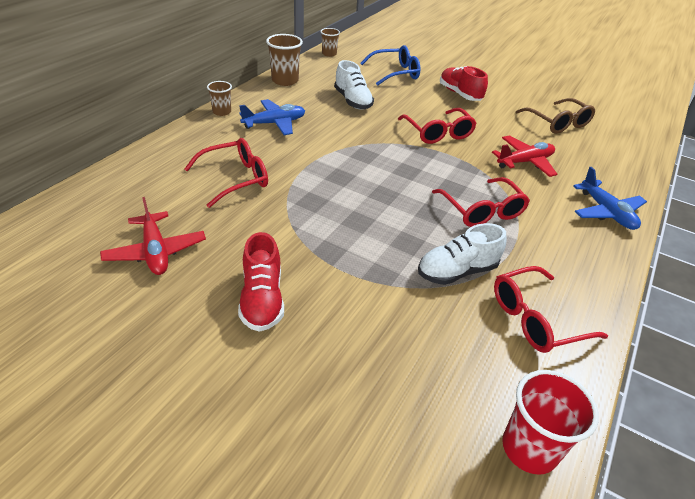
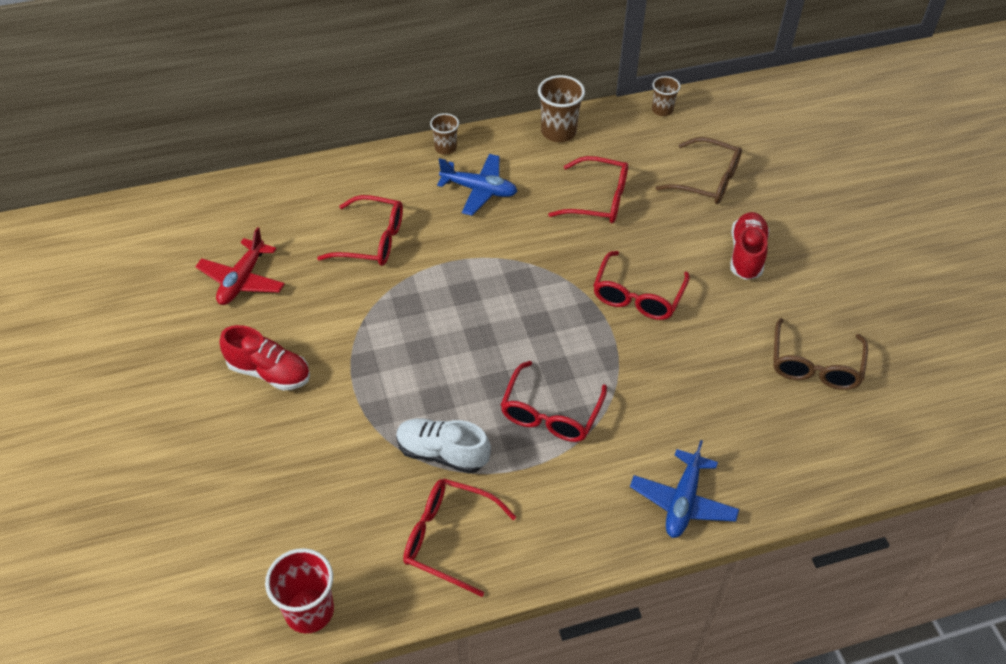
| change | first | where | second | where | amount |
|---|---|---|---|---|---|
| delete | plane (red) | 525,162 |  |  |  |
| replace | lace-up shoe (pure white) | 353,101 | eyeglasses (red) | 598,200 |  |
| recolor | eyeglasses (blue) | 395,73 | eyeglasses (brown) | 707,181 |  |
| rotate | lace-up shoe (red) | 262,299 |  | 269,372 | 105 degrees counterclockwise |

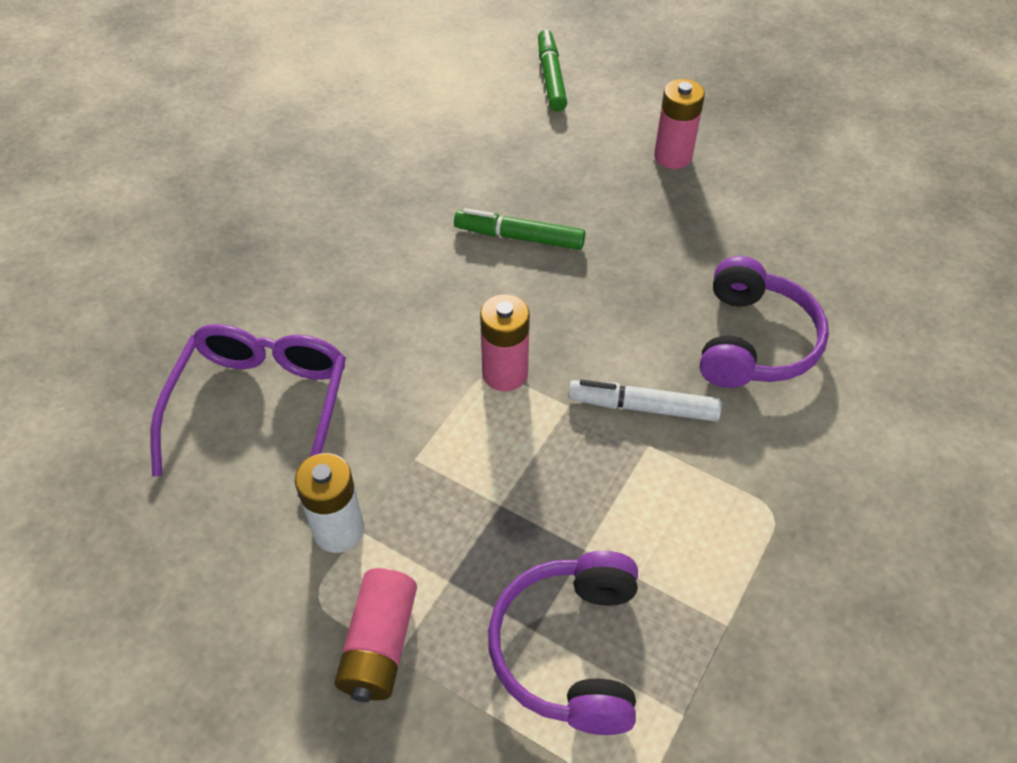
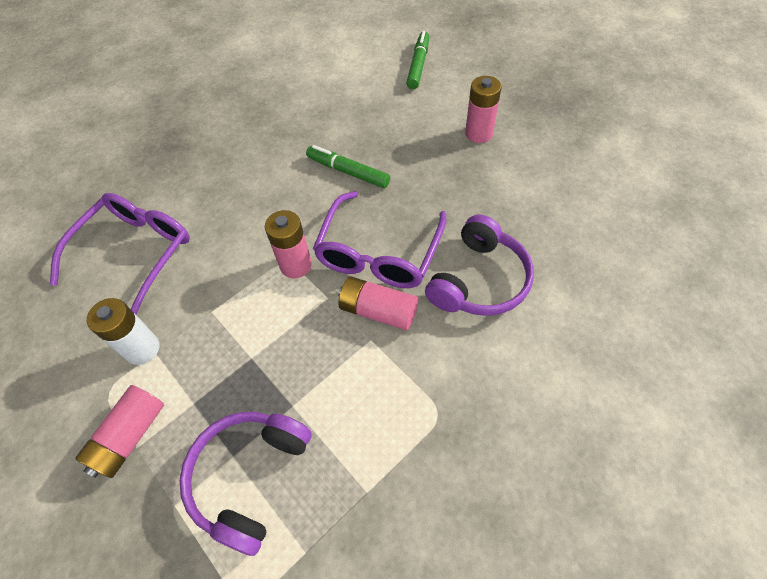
| change | first | where | second | where | amount |
|---|---|---|---|---|---|
| insert |  |  | eyeglasses (violet) | 379,252 |  |
| replace | felt pen (pure white) | 643,407 | power cell (rosy) | 378,311 |  |

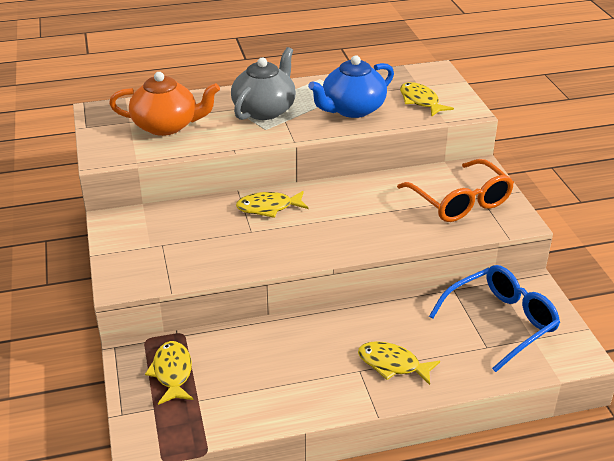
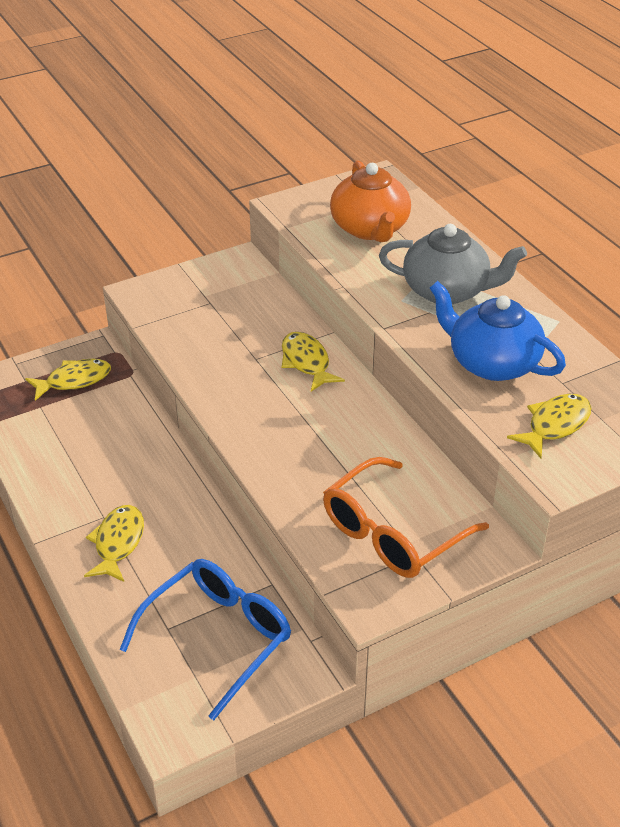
| change | first | where | second | where | amount |
|---|---|---|---|---|---|
| rotate | eyeglasses (blue) | 500,323 |  | 217,638 | 90 degrees counterclockwise |

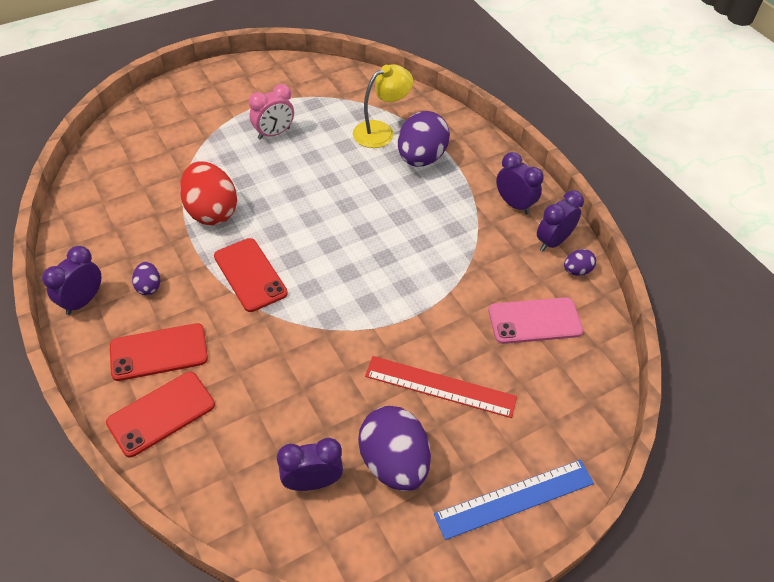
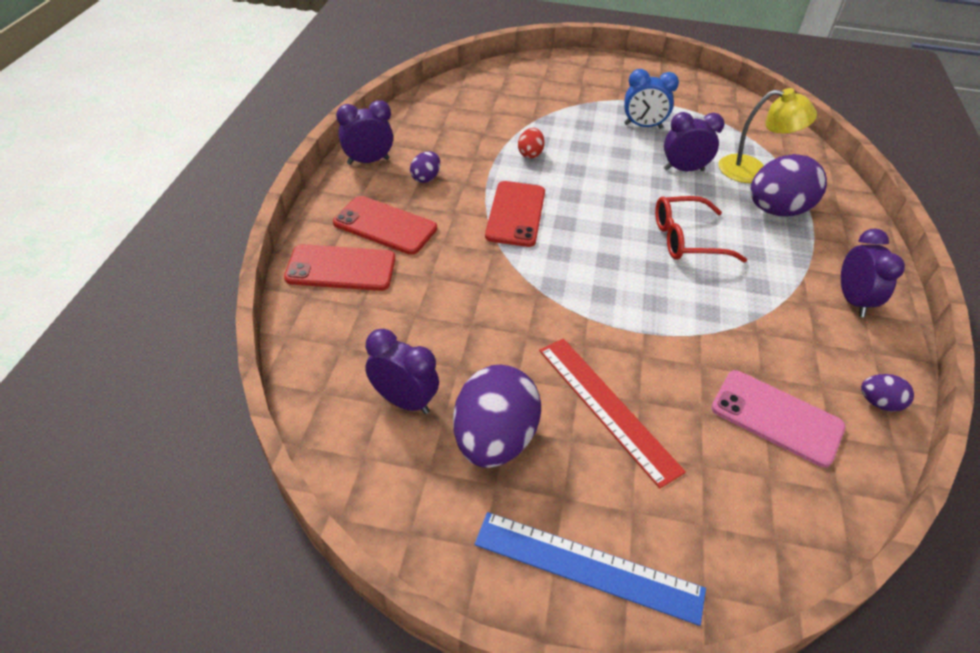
| change | first | where | second | where | amount |
|---|---|---|---|---|---|
| insert |  |  | eyeglasses (red) | 686,239 |  |
| move | bedside clock (violet) | 553,242 |  | 683,170 |  |
| recolor | bedside clock (rosy) | 274,133 | bedside clock (blue) | 643,126 |  |
| resize | egg shape (red) | 211,211 |  | 530,154 | x0.47 |

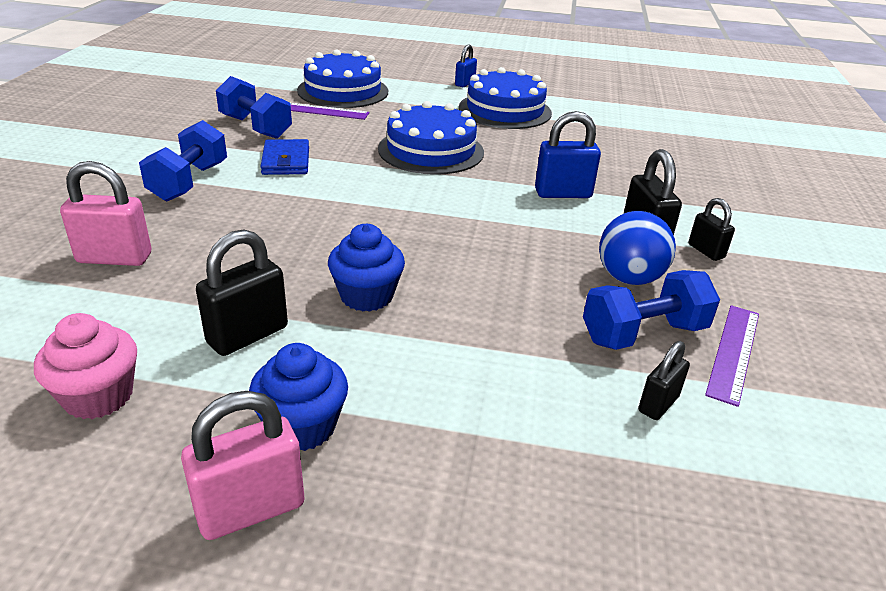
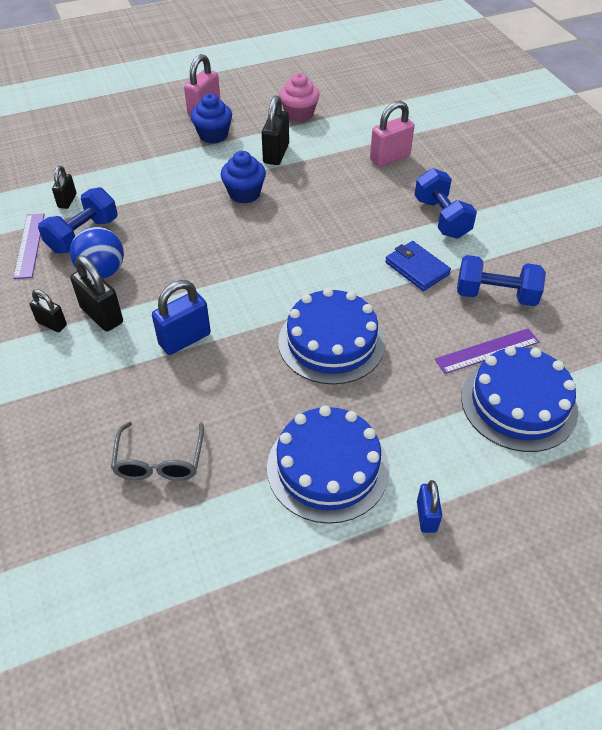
| change | first | where | second | where | amount |
|---|---|---|---|---|---|
| insert |  |  | eyeglasses (gray) | 160,461 |  |

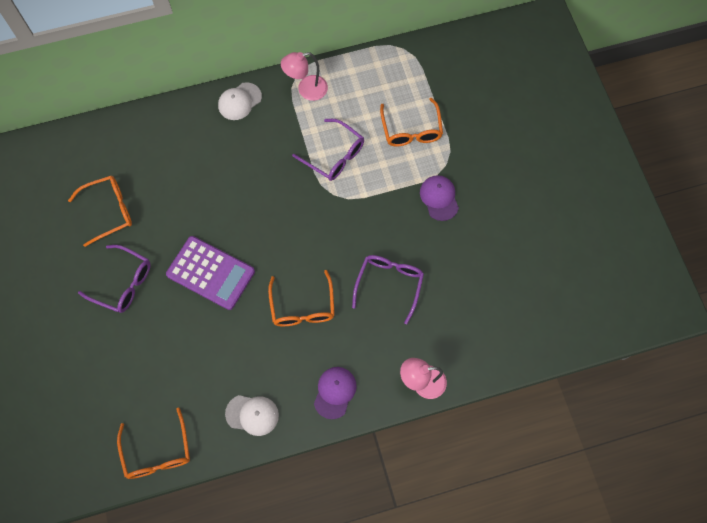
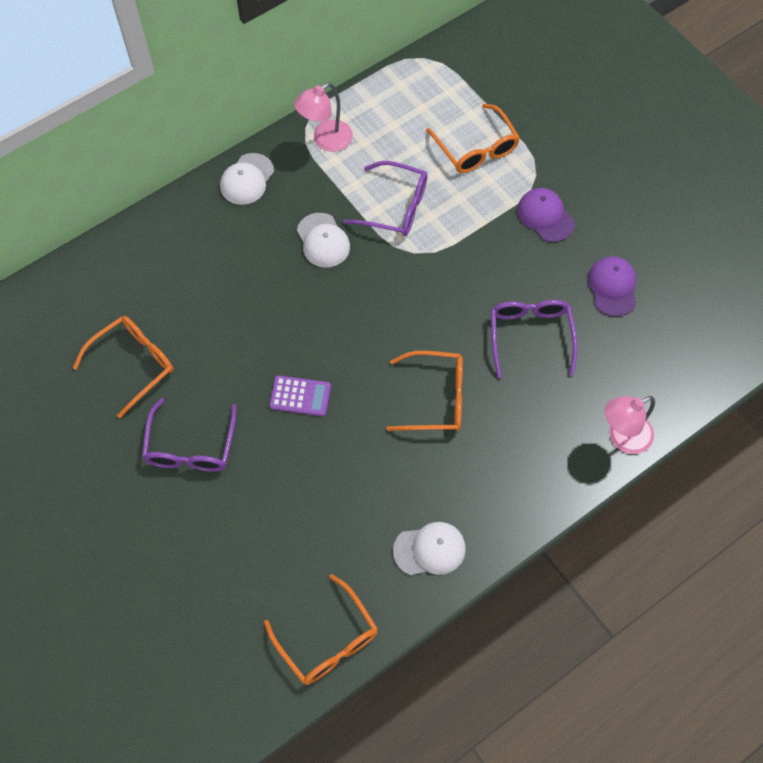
| change | first | where | second | where | amount |
|---|---|---|---|---|---|
| insert |  |  | peaked cap (pure white) | 323,240 |  |
| move | peaked cap (violet) | 335,392 |  | 612,287 |  |
| rotate | eyeglasses (violet) | 123,283 |  | 190,447 | 90 degrees clockwise |
| rotate | eyeglasses (orange) | 302,307 |  | 435,398 | 60 degrees counterclockwise |
| resize | pocket calculator (violet) | 210,273 |  | 300,396 | x0.55 |

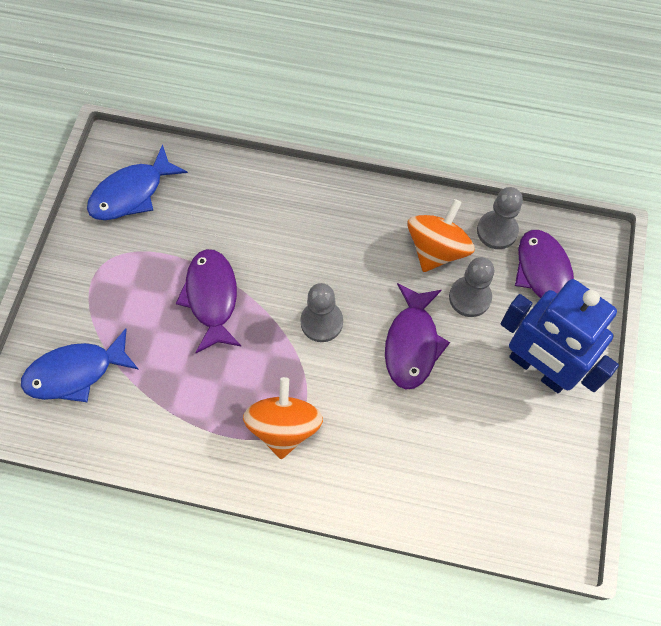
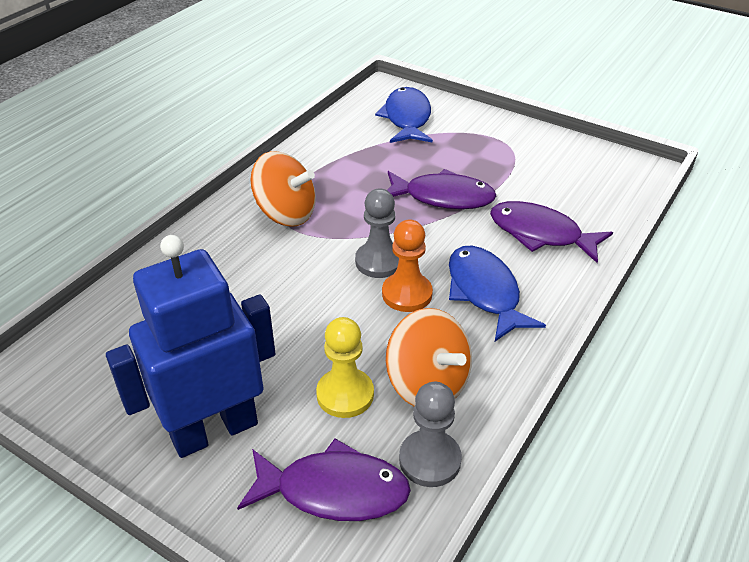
| change | first | where | second | where | amount |
|---|---|---|---|---|---|
| insert |  |  | pawn (orange) | 407,294 |  |
| move | fish (blue) | 132,193 |  | 484,292 |  |
| move | fish (violet) | 412,343 |  | 540,234 |  |
| recolor | pawn (gray) | 470,297 | pawn (golden) | 345,394 |  |

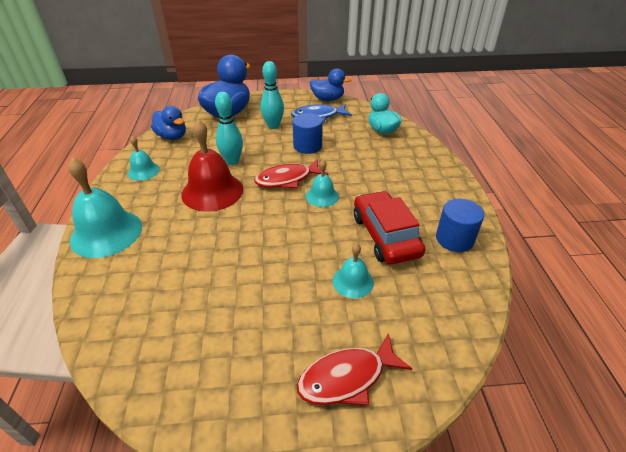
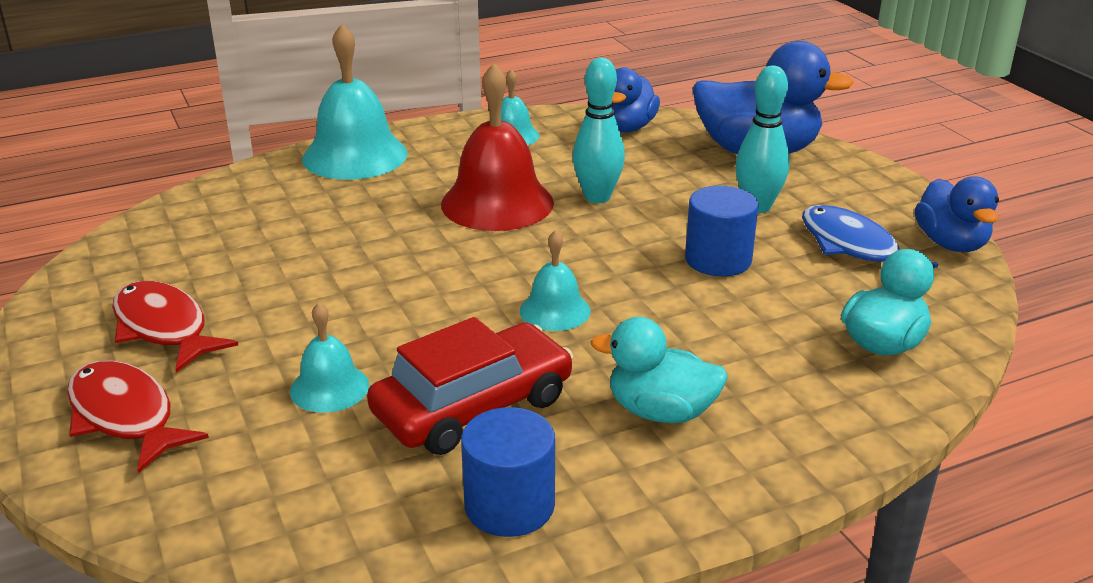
| change | first | where | second | where | amount |
|---|---|---|---|---|---|
| insert |  |  | toy duck (aqua) | 661,412 |  |
| move | fish (red) | 287,179 |  | 164,328 |  |

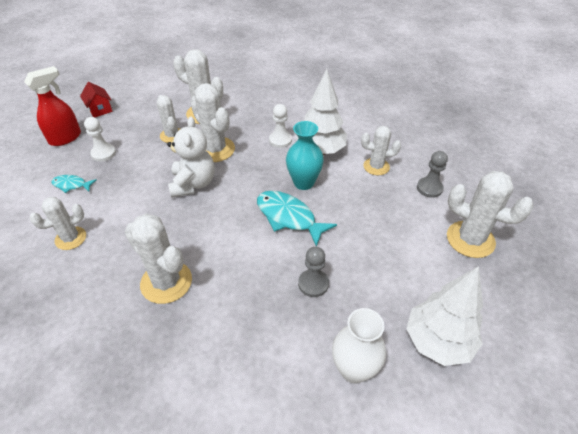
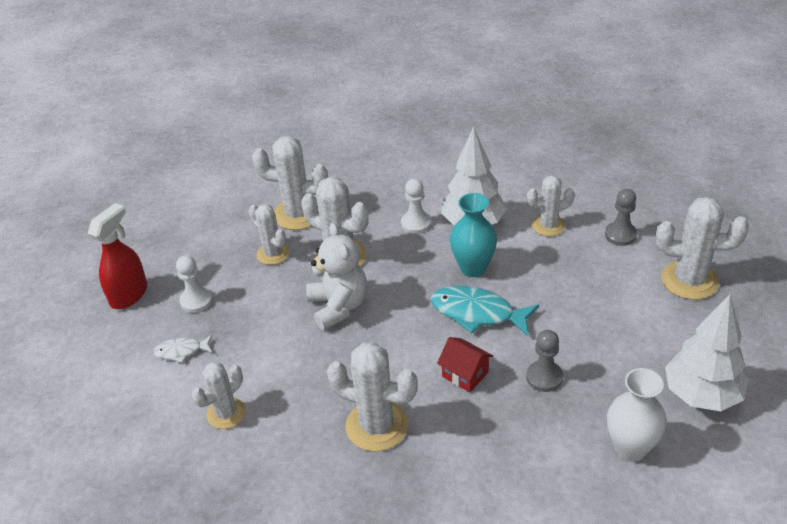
| change | first | where | second | where | amount |
|---|---|---|---|---|---|
| move | house (red) | 100,109 |  | 465,374 |  |
| recolor | fish (aqua) | 71,185 | fish (pure white) | 181,351 |  |

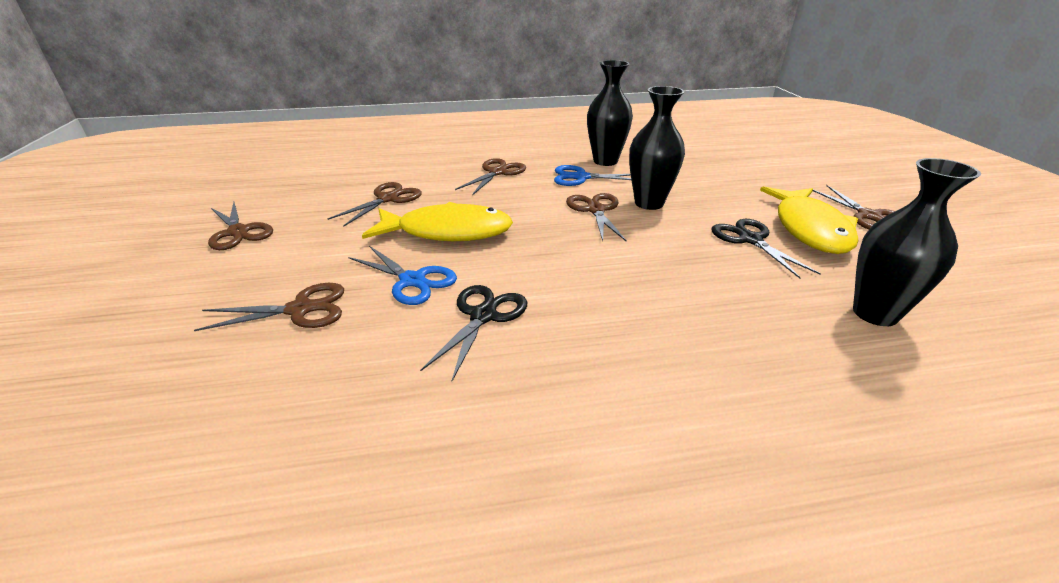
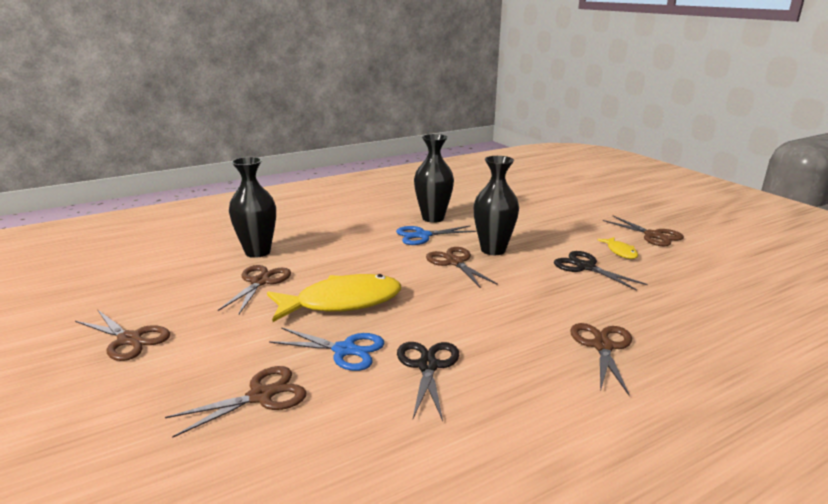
| change | first | where | second | where | amount |
|---|---|---|---|---|---|
| move | shears (brown) | 497,172 |  | 602,346 |  |
| move | tall vase (ebony) | 875,313 |  | 257,252 |  |
| resize | fish (golden) | 809,229 |  | 620,252 | x0.45 |

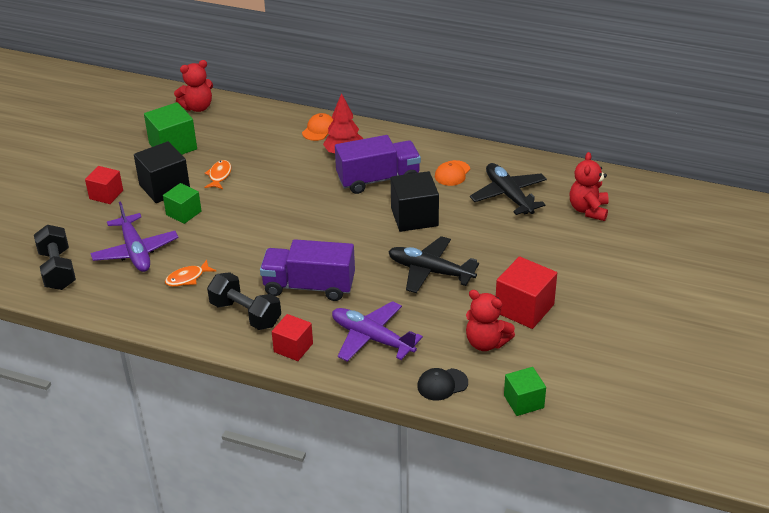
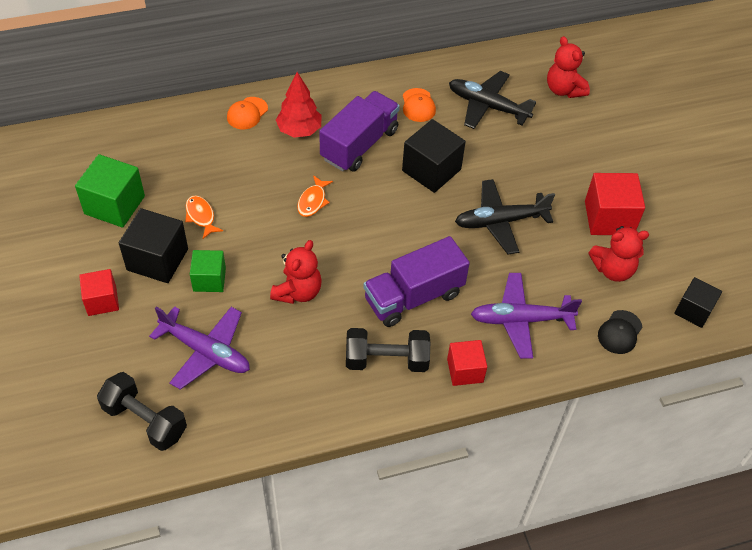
| change | first | where | second | where | amount |
|---|---|---|---|---|---|
| move | fish (orange) | 187,278 |  | 313,201 |  |
| move | teddy bear (red) | 197,107 |  | 298,292 |  |
| recolor | block (leaf-green) | 523,401 | block (ebony) | 693,310 |  |
| rotate | peaked cap (orange) | 319,129 |  | 247,113 | 135 degrees counterclockwise |

